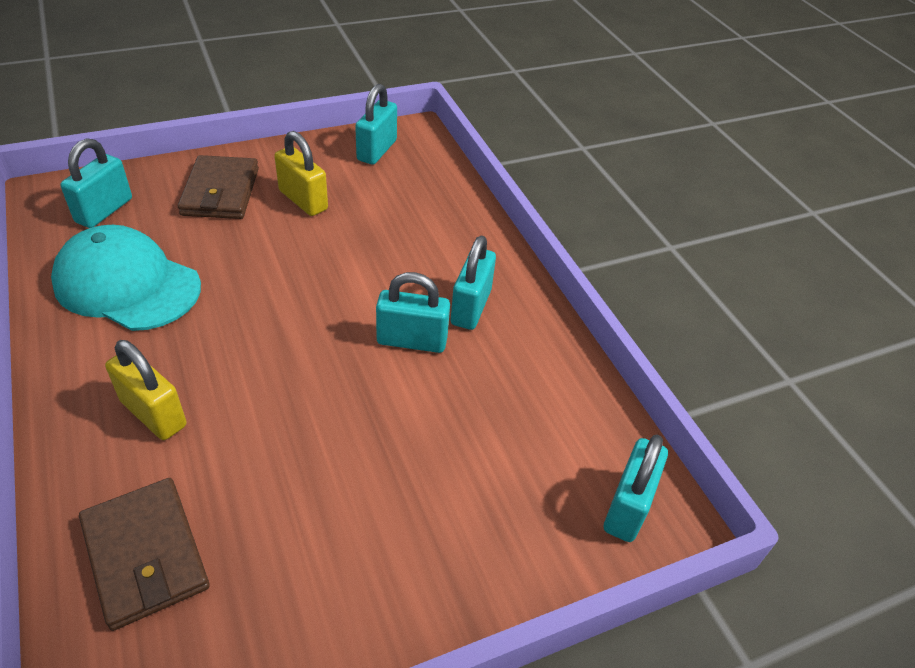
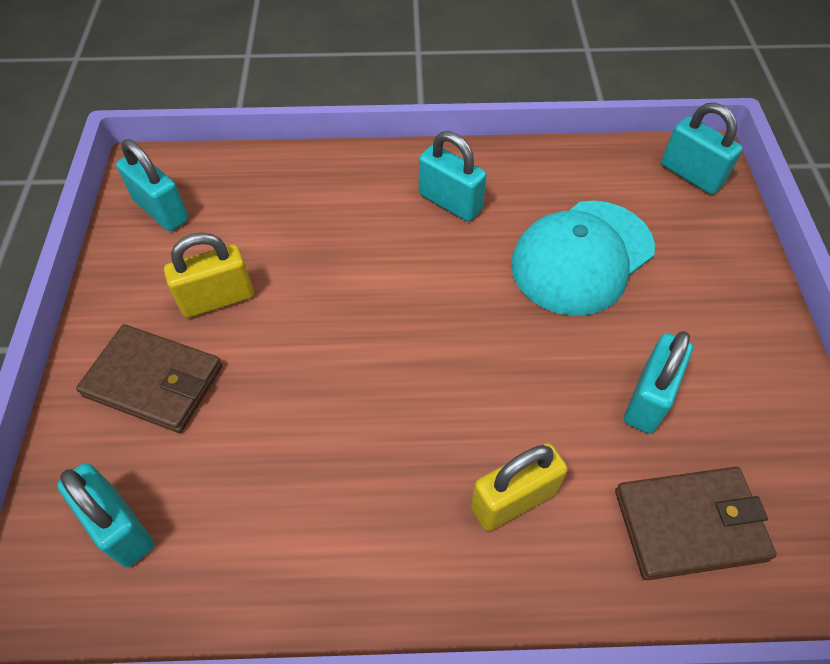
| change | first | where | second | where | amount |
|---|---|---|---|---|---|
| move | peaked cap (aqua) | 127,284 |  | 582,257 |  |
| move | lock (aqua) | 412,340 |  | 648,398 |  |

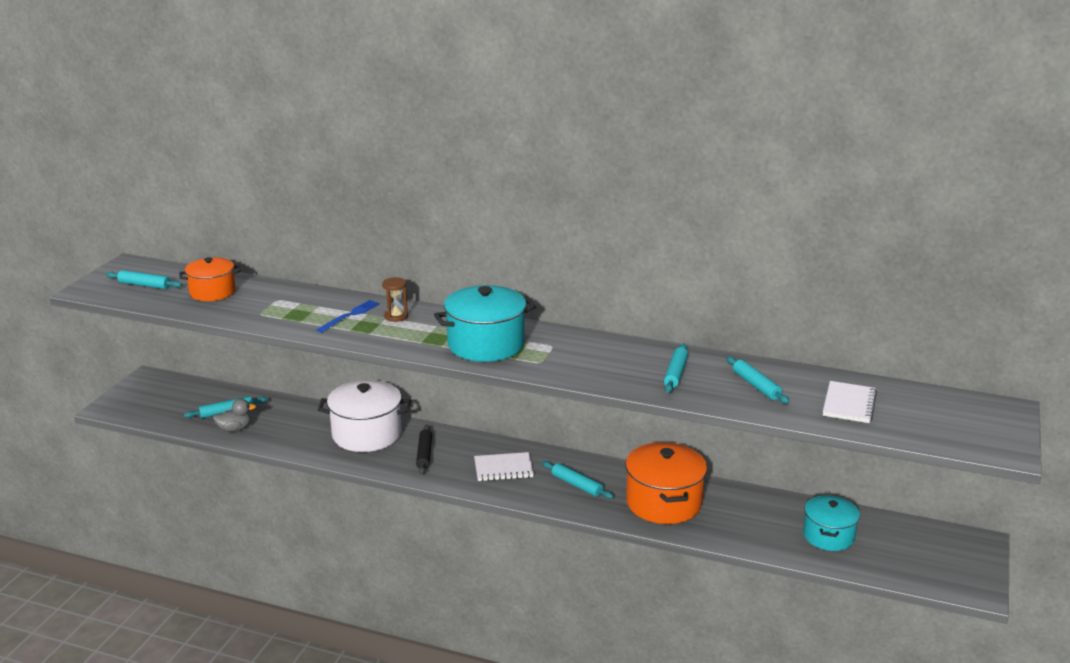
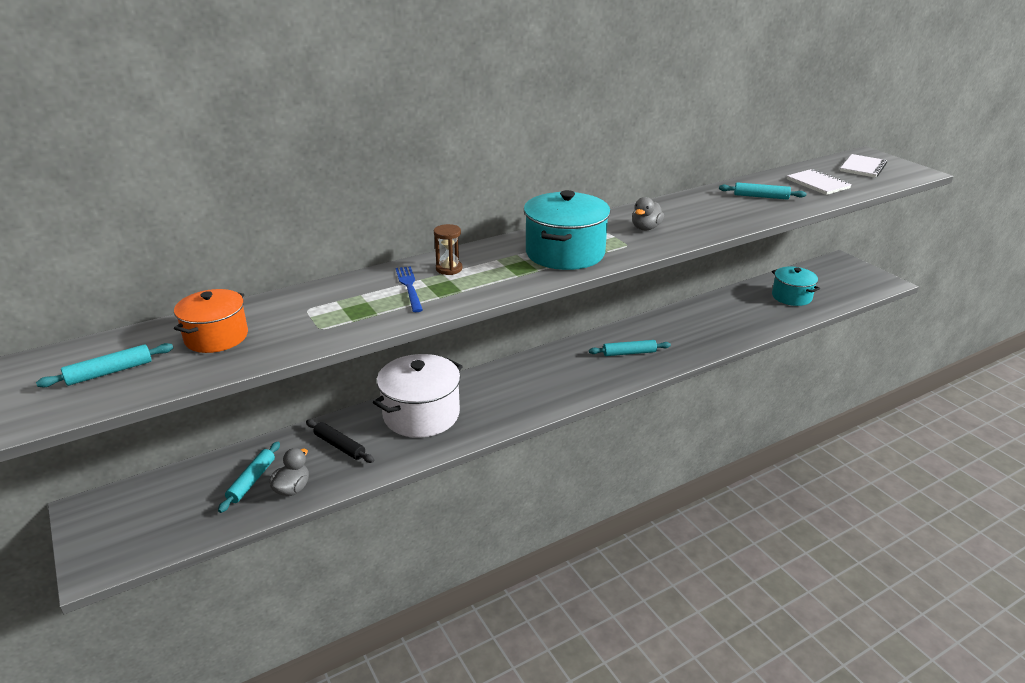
| change | first | where | second | where | amount |
|---|---|---|---|---|---|
| delete | pot (orange) | 663,502 |  |  |  |
| delete | dough roller (aqua) | 676,373 |  |  |  |
| insert |  |  | toy duck (gray) | 645,228 |  |
| move | dough roller (ebony) | 424,454 |  | 339,446 |  |
| move | notebook (pure white) | 503,469 |  | 863,168 |  |

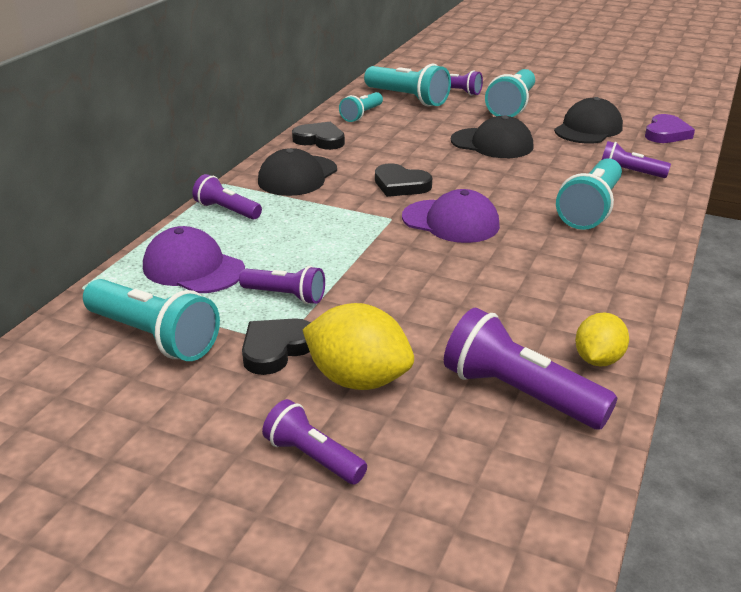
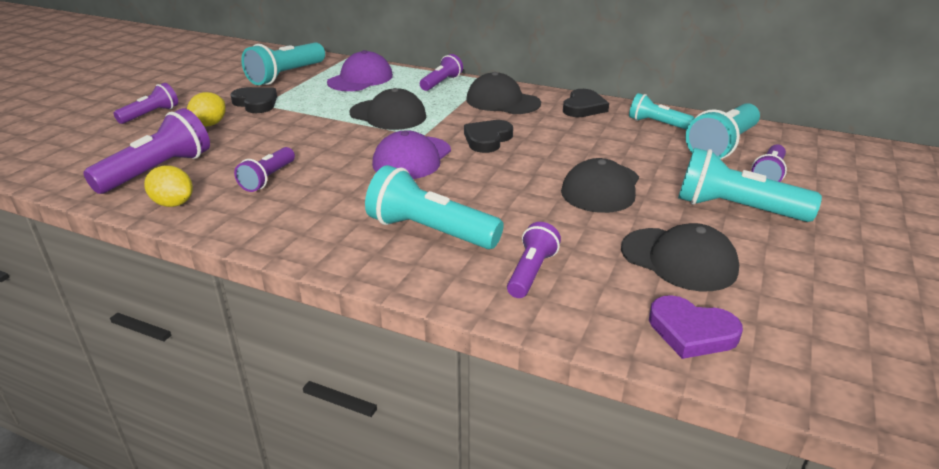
| change | first | where | second | where | amount |
|---|---|---|---|---|---|
| insert |  |  | peaked cap (ebony) | 388,115 |  |
| move | pocket torch (violet) | 285,296 |  | 268,178 |  |
| resize | lemon (golden) | 358,379 |  | 210,124 | x0.63 |

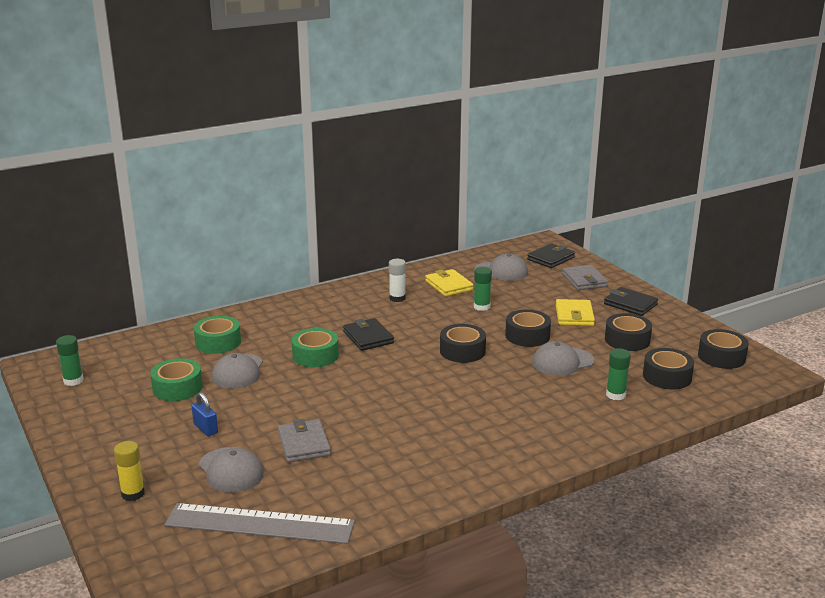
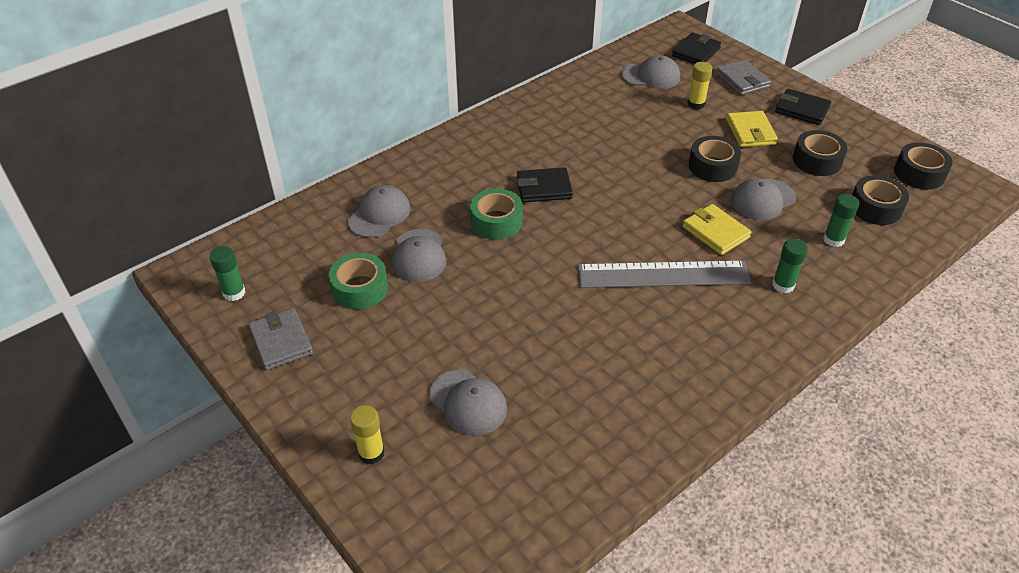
| change | first | where | second | where | amount |
|---|---|---|---|---|---|
| delete | lock (blue) | 205,429 |  |  |  |
| delete | glue stick (pure white) | 397,298 |  |  |  |
| delete | tape (ebony) | 462,351 |  |  |  |
| insert |  |  | glue stick (golden) | 696,104 |  |
| move | ruler (gray) | 260,524 |  | 663,274 |  |
| move | card wallet (gray) | 304,444 |  | 281,341 |  |
| move | card wallet (golden) | 449,285 |  | 715,232 |  |
| move | glue stick (leaf-green) | 481,307 |  | 783,285 |  |
| replace | tape (leaf-green) | 218,342 | peaked cap (gray) | 379,214 |  |
| rotate | card wallet (ebony) | 368,337 |  | 544,188 | 60 degrees counterclockwise |

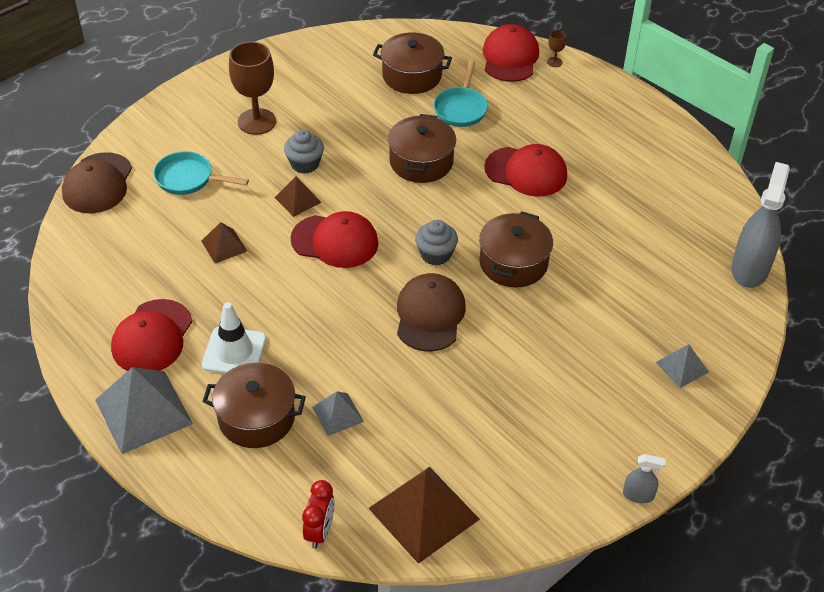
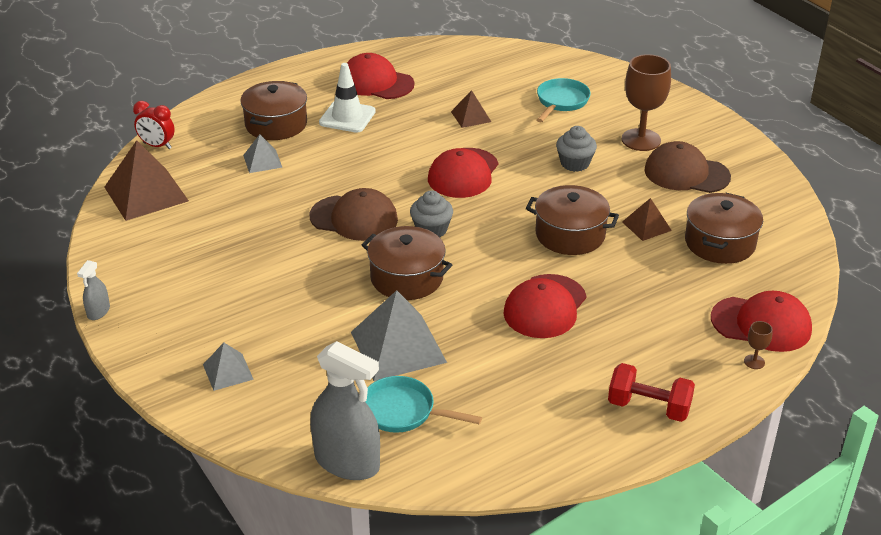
| change | first | where | second | where | amount |
|---|---|---|---|---|---|
| insert |  |  | hand weight (red) | 648,407 |  |
| move | peaked cap (brown) | 98,183 |  | 686,173 |  |
| move | solid pyramid (gray) | 143,411 |  | 398,347 |  |
| move | solid pyramid (brown) | 298,200 |  | 646,226 |  |
| move | skillet (aqua) | 461,108 |  | 403,411 |  |

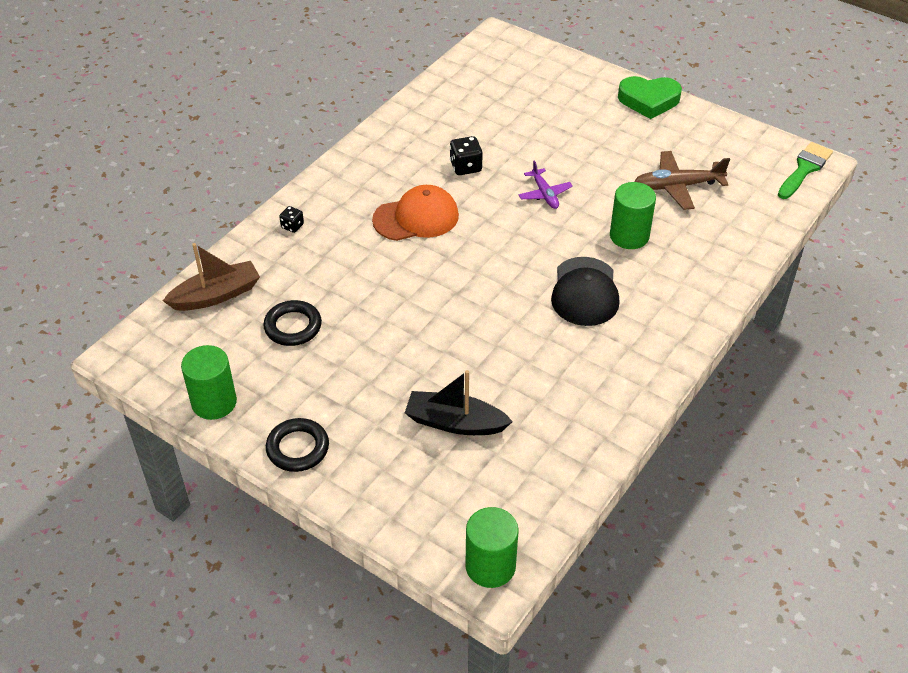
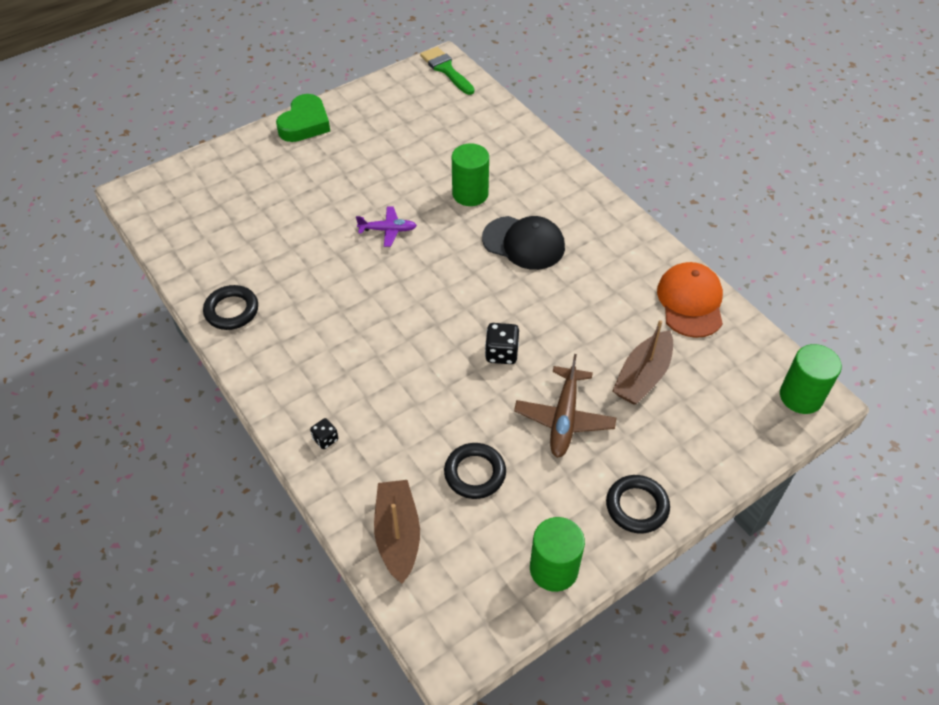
| change | first | where | second | where | amount |
|---|---|---|---|---|---|
| insert |  |  | torus (ebony) | 231,310 |  |
| move | peaked cap (orange) | 416,218 |  | 690,302 |  |
| move | game die (ebony) | 465,167 |  | 501,353 |  |
| move | plane (brown) | 677,186 |  | 564,418 |  |
| recolor | toy boat (ebony) | 455,423 | toy boat (brown) | 643,376 |  |

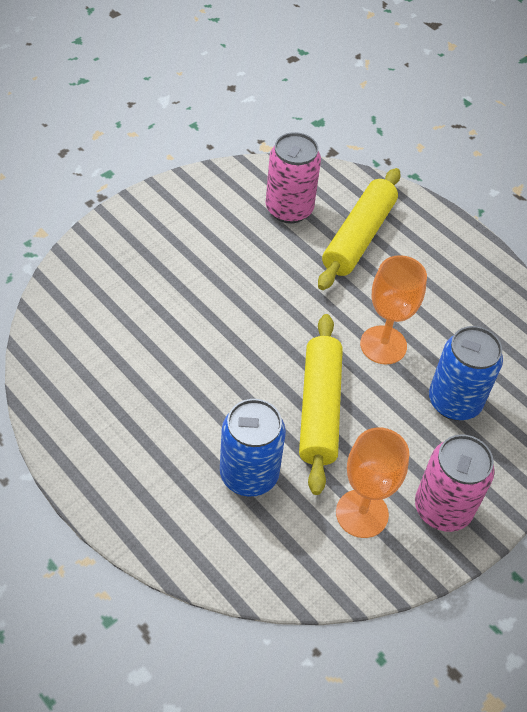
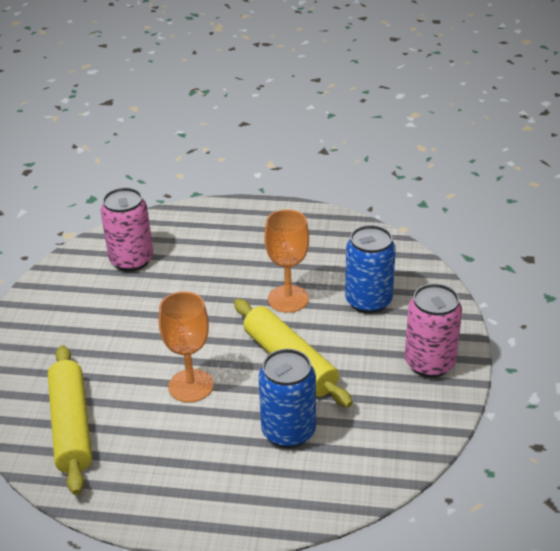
| change | first | where | second | where | amount |
|---|---|---|---|---|---|
| move | dough roller (golden) | 358,237 |  | 71,426 |  |
| move | wine glass (orange) | 362,513 |  | 191,386 |  |

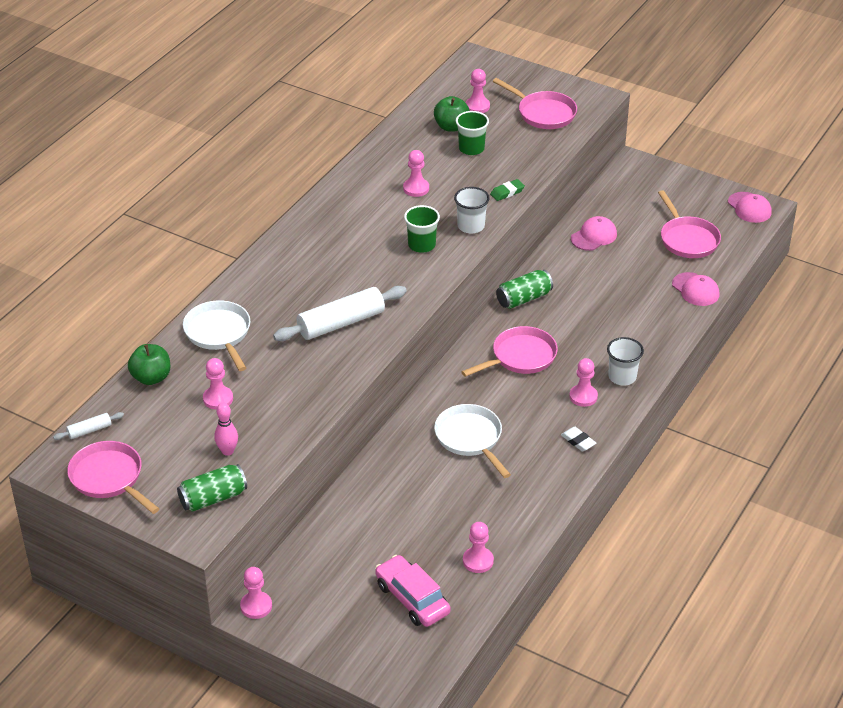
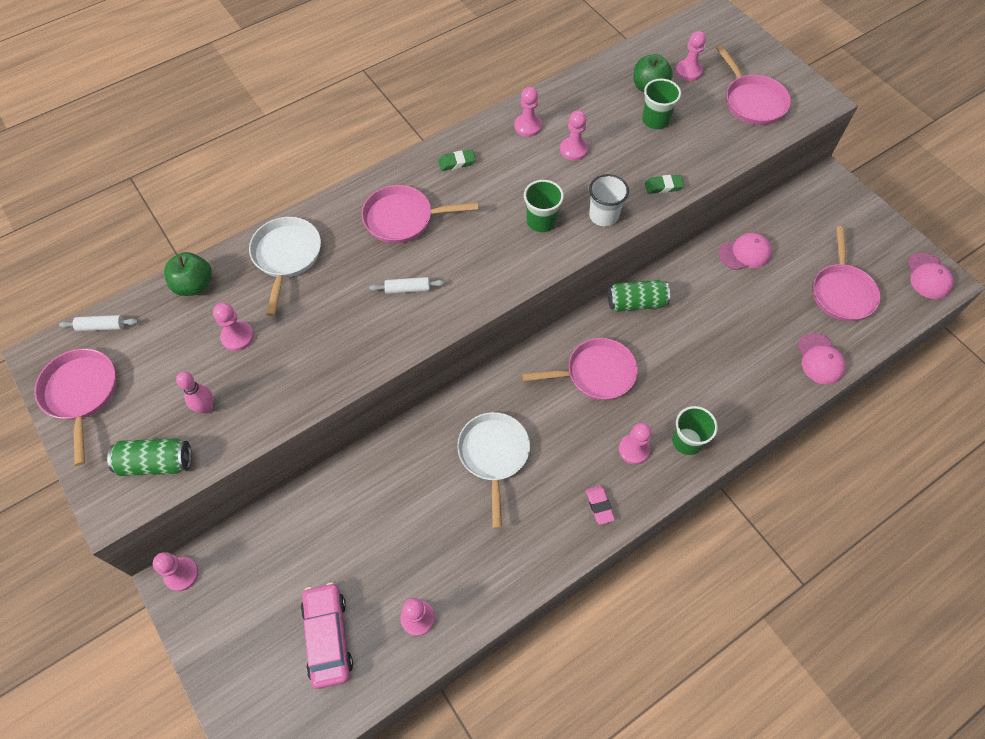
| change | first | where | second | where | amount |
|---|---|---|---|---|---|
| insert |  |  | skillet (rosy) | 403,219 |  |
| insert |  |  | pencil eraser (leaf-green) | 457,162 |  |
| insert |  |  | pawn (rosy) | 528,126 |  |
| recolor | pencil eraser (pure white) | 578,441 | pencil eraser (rosy) | 599,506 |  |
| recolor | beaker (pure white) | 622,377 | beaker (leaf-green) | 687,441 |  |
| resize | dough roller (pure white) | 341,323 |  | 407,289 | x0.47 |

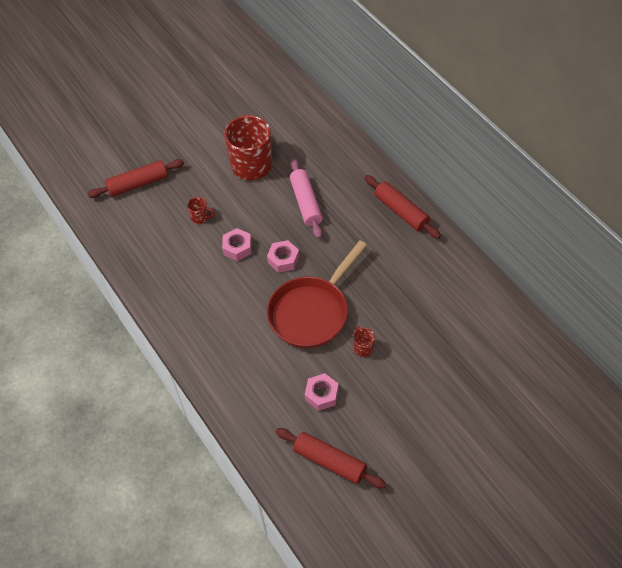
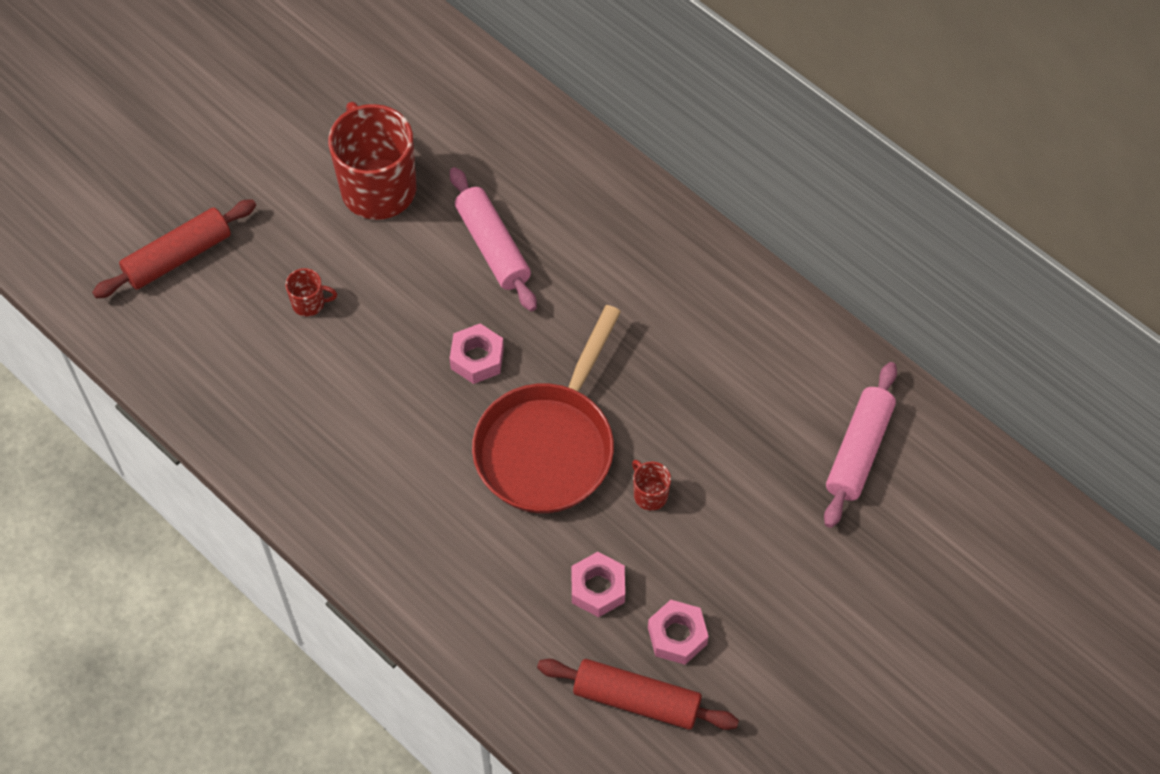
| change | first | where | second | where | amount |
|---|---|---|---|---|---|
| delete | dough roller (red) | 401,211 |  |  |  |
| insert |  |  | dough roller (rosy) | 859,451 |  |
| move | hex nut (rosy) | 237,248 |  | 677,636 |  |

